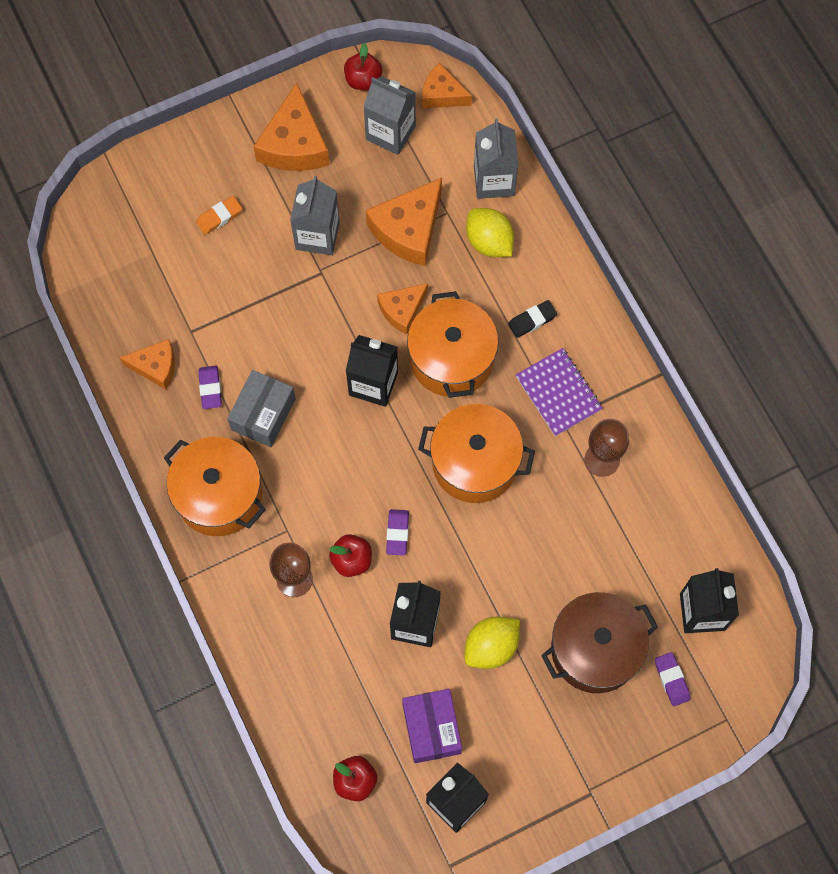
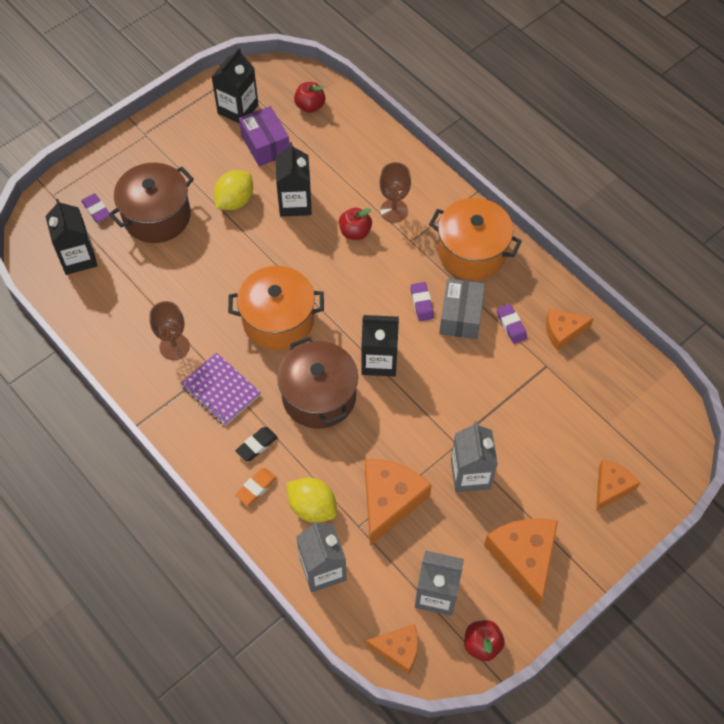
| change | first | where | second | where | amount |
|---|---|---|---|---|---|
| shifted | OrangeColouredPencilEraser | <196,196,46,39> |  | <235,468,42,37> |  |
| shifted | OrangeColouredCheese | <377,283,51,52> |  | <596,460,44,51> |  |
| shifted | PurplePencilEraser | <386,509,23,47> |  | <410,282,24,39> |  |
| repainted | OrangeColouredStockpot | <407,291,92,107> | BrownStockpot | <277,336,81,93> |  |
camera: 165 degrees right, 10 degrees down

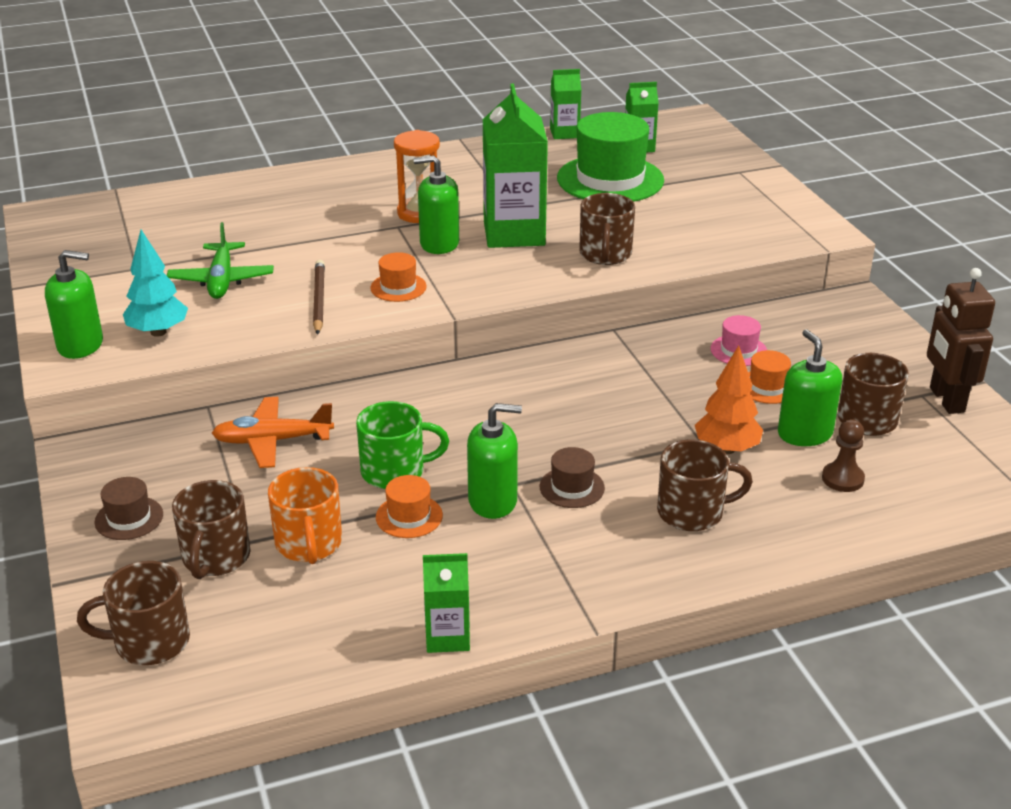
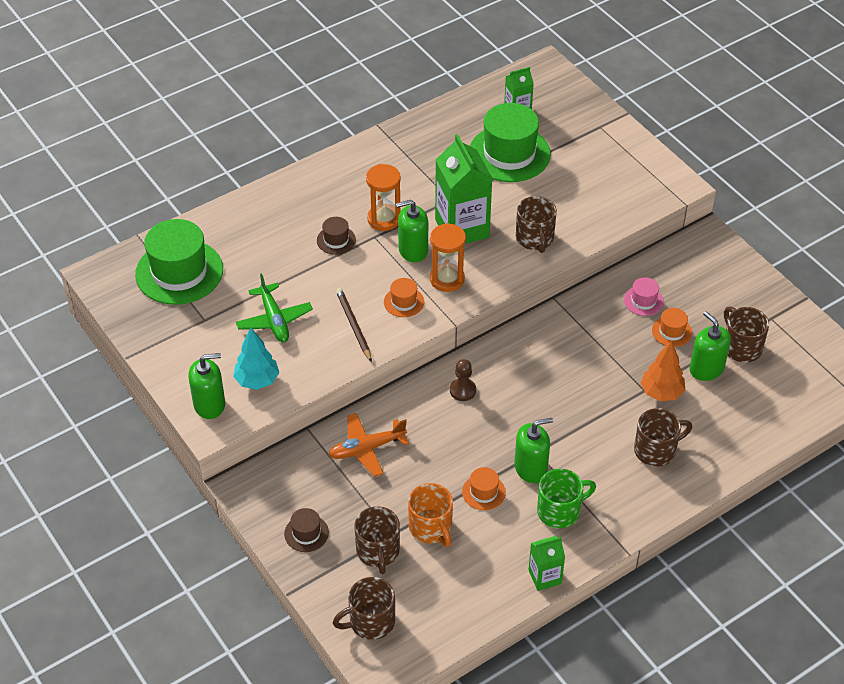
| change | first | where | second | where | amount |
|---|---|---|---|---|---|
| gone | LeafGreenJuiceCarton | <550,69,31,70> |  |  |  |
| gone | BrownToyRobot | <927,268,68,146> |  |  |  |
| new |  |  | LeafGreenTopHat | <135,219,88,86> |  |
| new |  |  | OrangeColouredSandTimer | <430,223,36,69> |  |
| shifted | LeafGreenCoffeeMug | <356,401,93,88> |  | <537,469,59,60> |  |
| shifted | BrownTopHat | <540,447,65,61> |  | <317,217,39,38> |  |
| shifted | BrownChessPawn | <822,419,43,73> |  | <450,359,26,42> |  |
camera: 15 degrees left, 15 degrees up

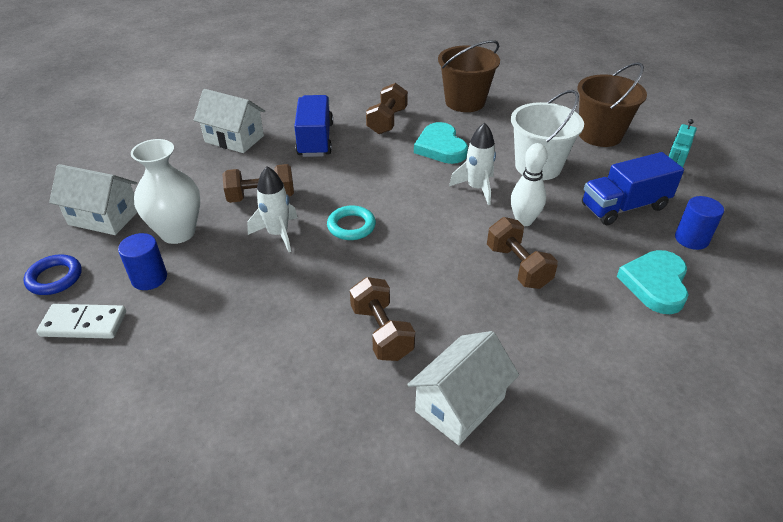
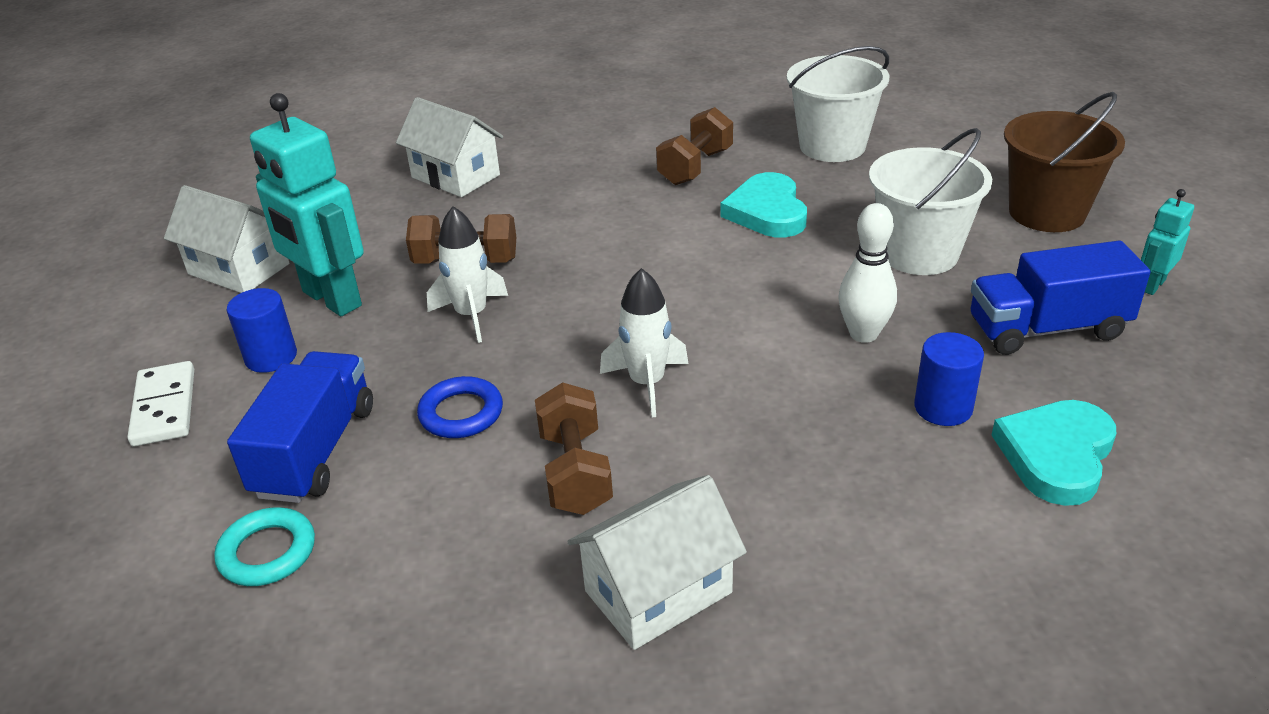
| change | first | where | second | where | amount |
|---|---|---|---|---|---|
| gone | BrownFreeWeight | <487,217,71,72> |  |  |  |
| shifted | RoyalBlueTorus | <23,255,59,40> |  | <417,376,86,62> |  |
| shifted | RoyalBlueLorry | <294,95,39,62> |  | <227,351,146,152> |  |
| shifted | AquaTorus | <327,206,49,34> |  | <214,507,101,79> |  |
| shifted | SnowWhiteRocket | <449,123,47,82> |  | <600,268,89,149> |  |
| shifted | RoyalBlueSolidCylinder | <675,196,49,54> |  | <914,332,70,94> |  |
| swapped | SnowWhiteTallVase | <131,139,69,105> | AquaToyRobot | <250,93,114,223> |  |
| repainted | BrownSandBucket | <438,40,62,72> | SnowWhiteSandBucket | <787,46,102,116> |  |
| rotated | SnowWhiteDomino | <36,304,90,35> |  | <127,361,67,85> | 60 degrees clockwise |
camera: 15 degrees right, 5 degrees down

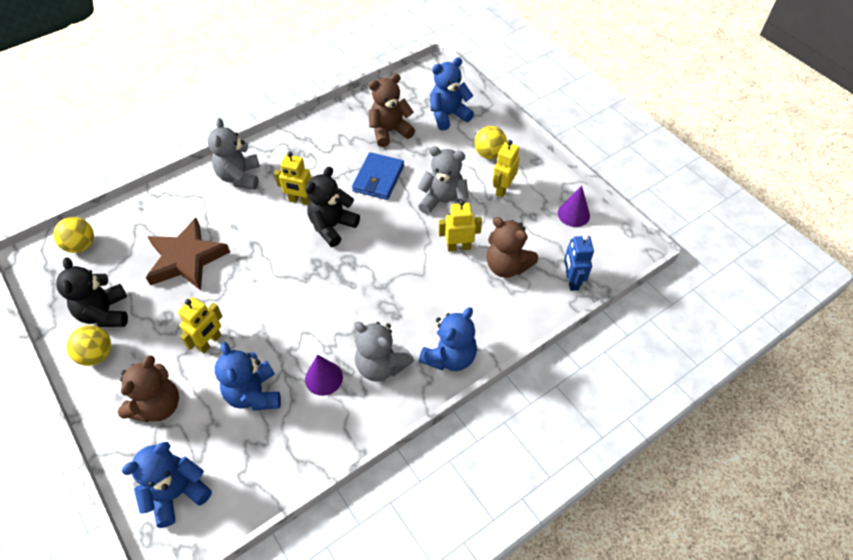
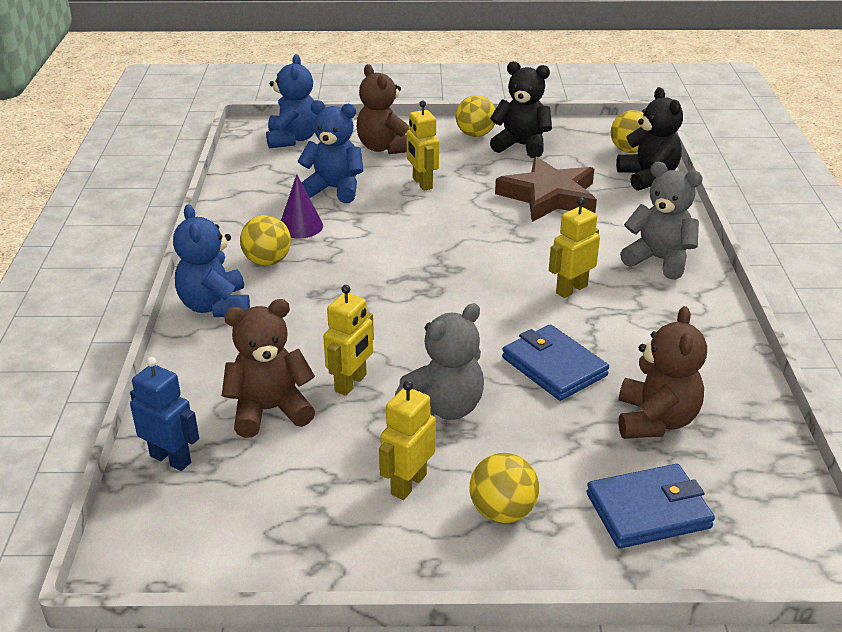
| change | first | where | second | where | amount |
|---|---|---|---|---|---|
| gone | PurpleConeShape | <558,186,32,41> |  |  |  |
| shifted | JetBlackStuffedBear | <305,166,55,81> |  | <616,87,67,104> |  |
| swapped | AshGreyStuffedBear | <354,322,60,60> | GoldenPlayBall | <240,215,51,51> |  |
| swapped | RoyalBlueStuffedBear | <430,57,44,74> | RoyalBlueBillfold | <587,464,128,85> |  |
| rotated | GoldenToyRobot | <493,140,27,58> |  | <379,380,57,120> | 120 degrees counterclockwise |
camera: 125 degrees right, 20 degrees down

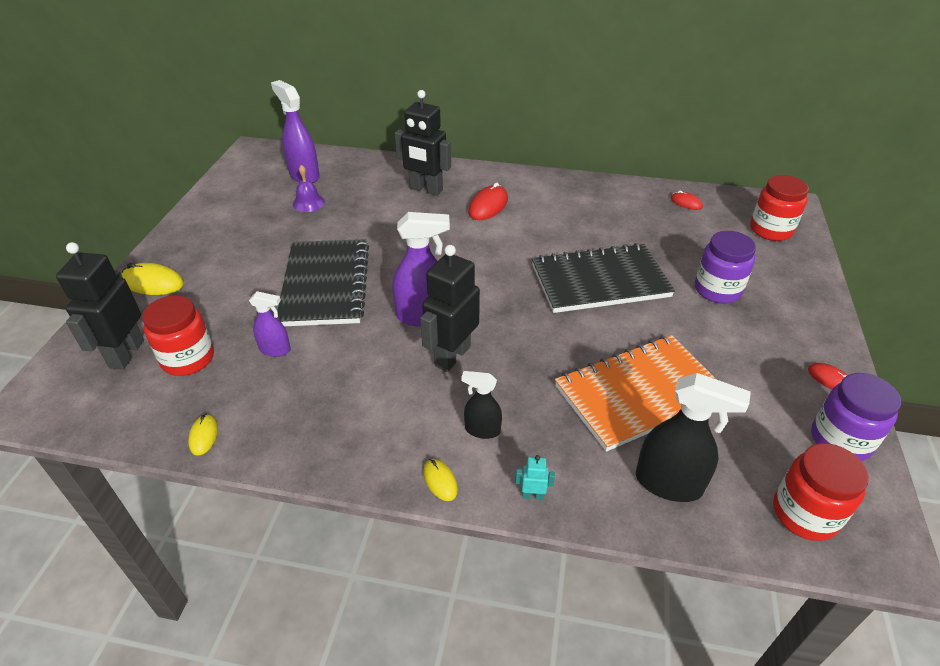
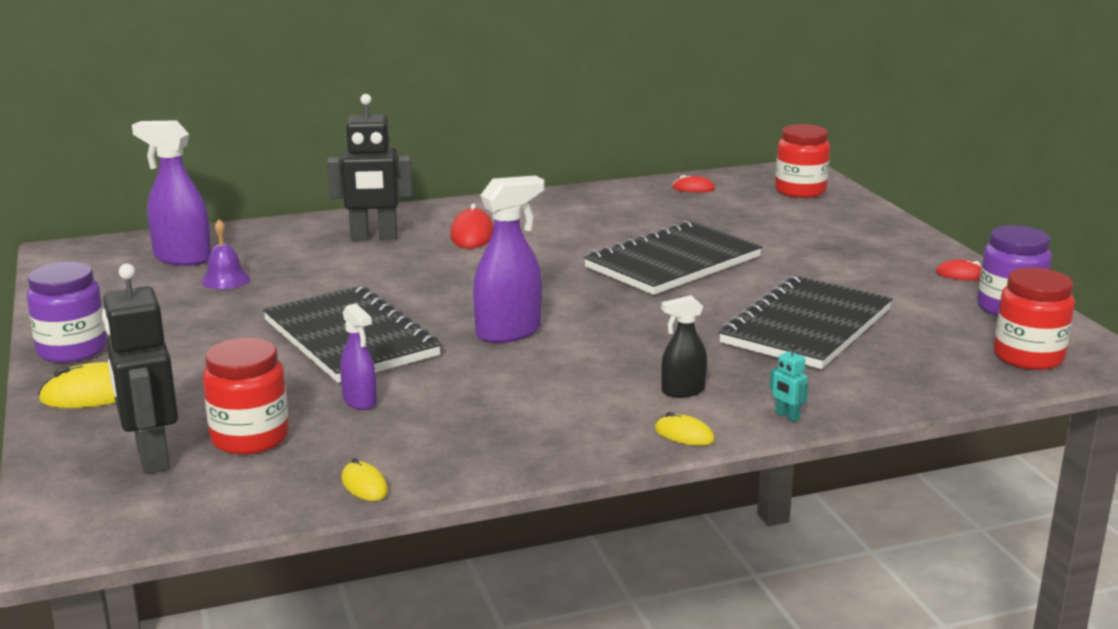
| change | first | where | second | where | amount |
|---|---|---|---|---|---|
| gone | JetBlackToyRobot | <420,245,60,127> |  |  |  |
| gone | JetBlackSprayer | <636,373,115,129> |  |  |  |
| shifted | PurplePreserveJar | <695,231,61,72> |  | <27,262,80,101> |  |
| repainted | OrangeColouredNotebook | <555,335,162,117> | JetBlackNotebook | <719,276,173,93> |  |
| rotated | PurpleSprayer | <249,291,42,66> |  | <340,303,37,107> | 75 degrees clockwise |
| rotated | AquaToyRobot | <515,455,40,45> |  | <769,344,39,78> | 105 degrees counterclockwise |
camera: 30 degrees left, 20 degrees down

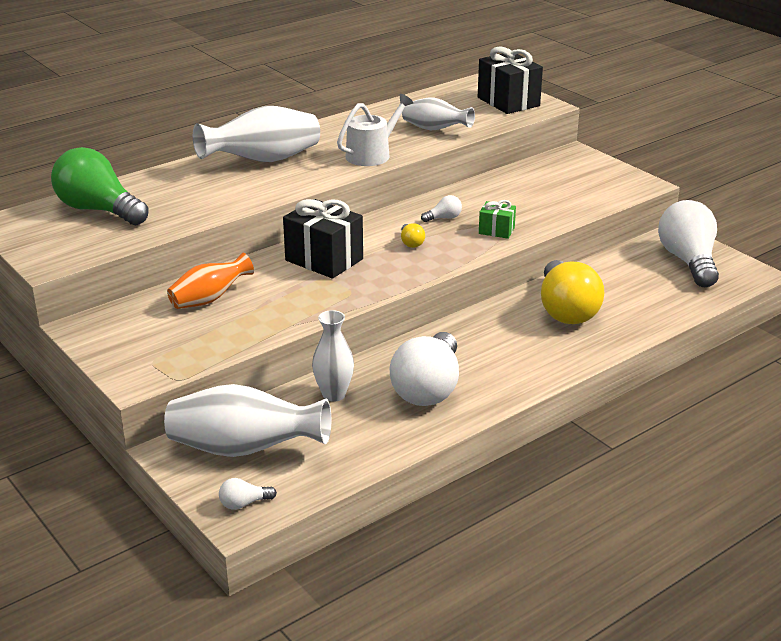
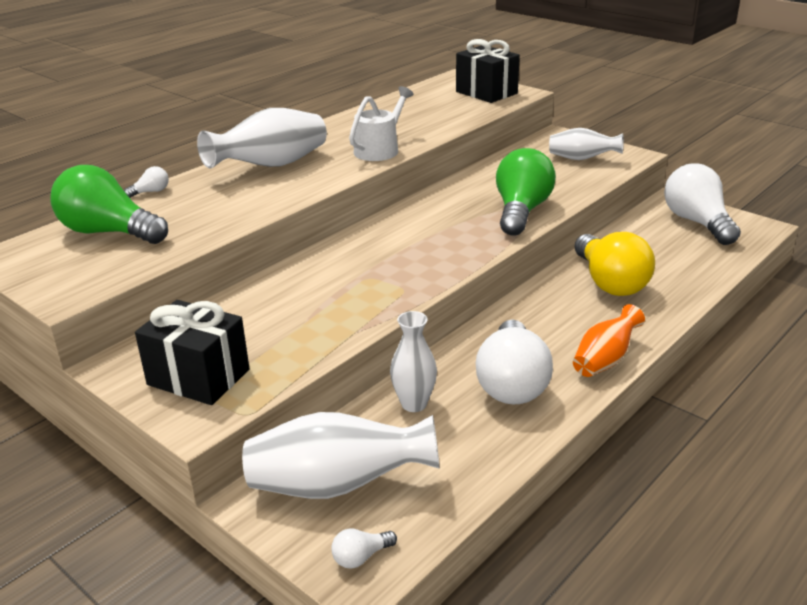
| change | first | where | second | where | amount |
|---|---|---|---|---|---|
| gone | GoldenLightBulb | <401,223,24,25> |  |  |  |
| shifted | OrangeColouredTallVase | <167,253,87,56> |  | <573,304,72,73> |  |
| shifted | JetBlackPresent | <283,199,80,80> |  | <135,300,115,105> |  |
| shifted | SnowWhiteTallVase | <402,97,73,33> |  | <549,128,75,32> |  |
| shifted | SnowWhiteLightBulb | <421,195,41,27> |  | <124,166,45,32> |  |
| swapped | LeafGreenPresent | <479,200,37,39> | LeafGreenLightBulb | <496,148,60,88> |  |
camera: 10 degrees left, 0 degrees up

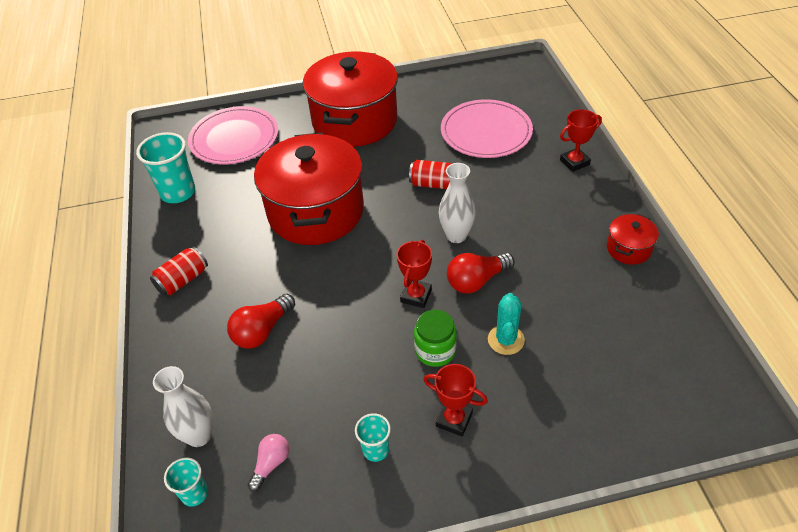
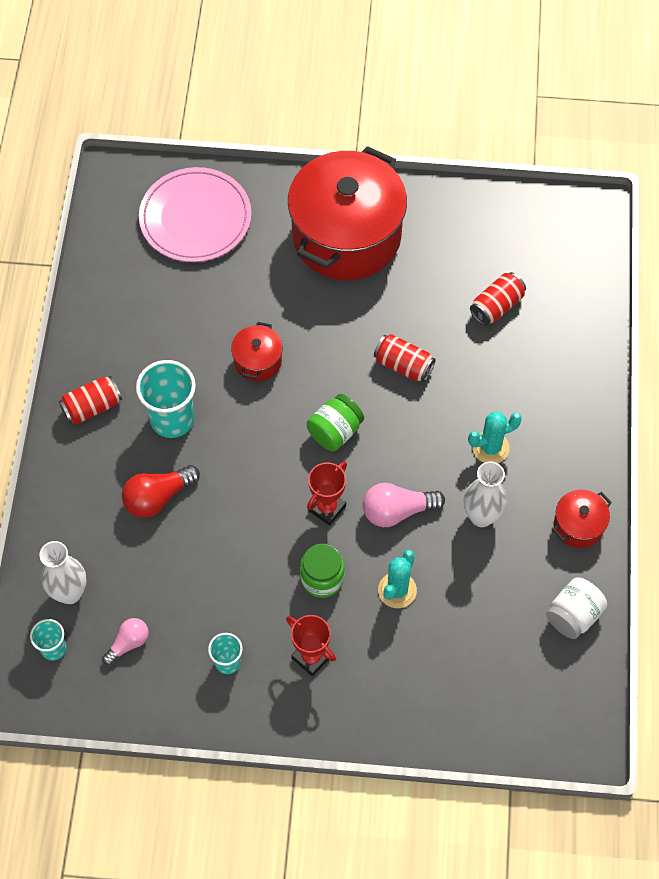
| change | first | where | second | where | amount |
|---|---|---|---|---|---|
| gone | RedPrizeCup | <560,109,42,63> |  |  |  |
| new |  |  | LeafGreenPreserveJar | <307,394,57,57> |  |
| new |  |  | AquaCactus | <468,412,54,51> |  |
| new |  |  | SnowWhitePreserveJar | <546,577,61,62> |  |
| shifted | AquaCup | <136,132,59,71> |  | <136,360,60,78> |  |
| shifted | SnowWhiteTallVase | <439,163,37,80> |  | <463,461,44,66> |  |
| swapped | RosyFlatDish | <441,99,92,59> | RedCan | <470,272,56,54> |  |
| repainted | RedLightBulb | <447,253,67,41> | RosyLightBulb | <363,483,82,44> |  |
| scaled | RedStockpot | <254,133,110,112> |  | <231,322,52,59> | x0.42 |
camera: 15 degrees right, 15 degrees up

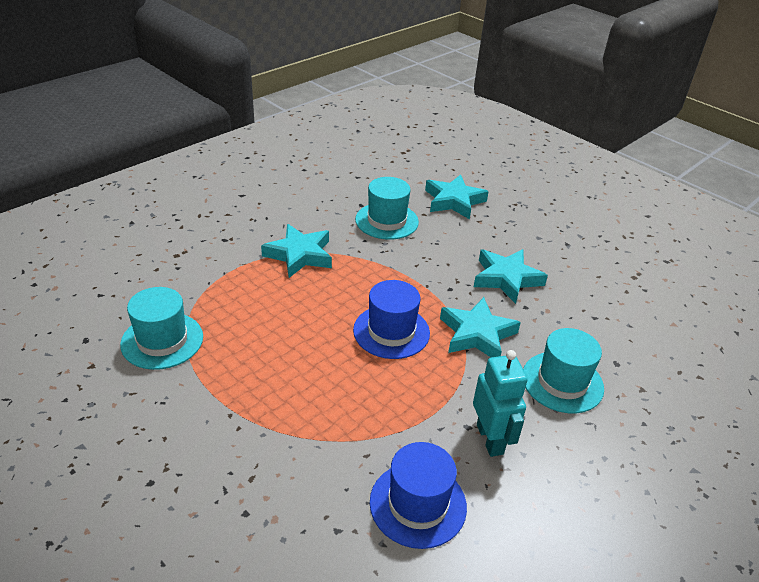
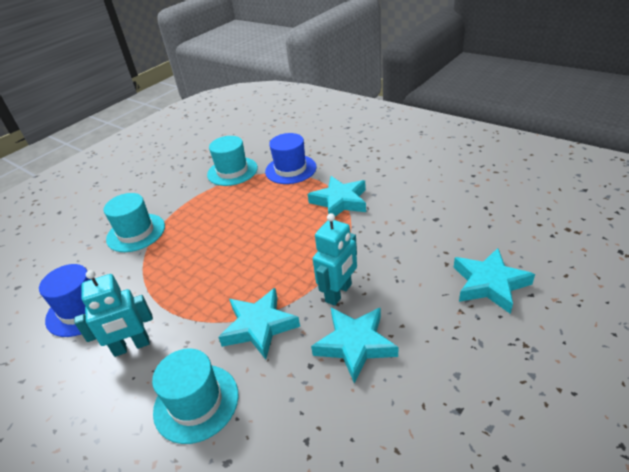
| change | first | where | second | where | amount |
|---|---|---|---|---|---|
| new |  |  | AquaToyRobot | <313,213,44,93> |  |
| shifted | RoyalBlueTopHat | <353,280,77,79> |  | <265,133,52,51> |  |
| shifted | AquaTopHat | <355,177,64,63> |  | <103,193,62,59> |  |
camera: 90 degrees right, 0 degrees up

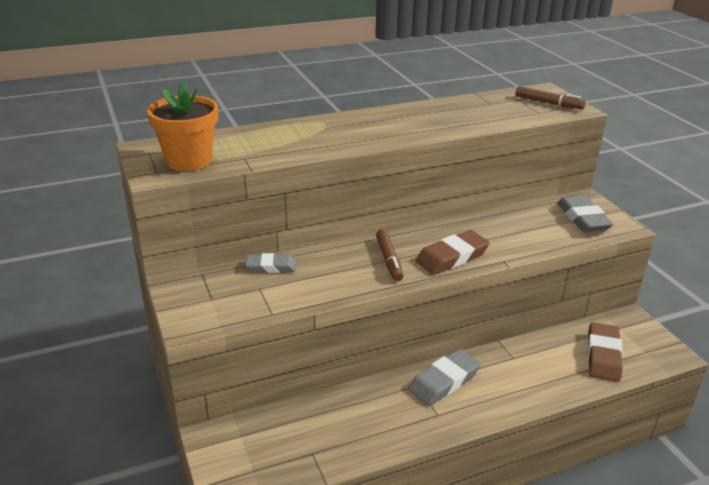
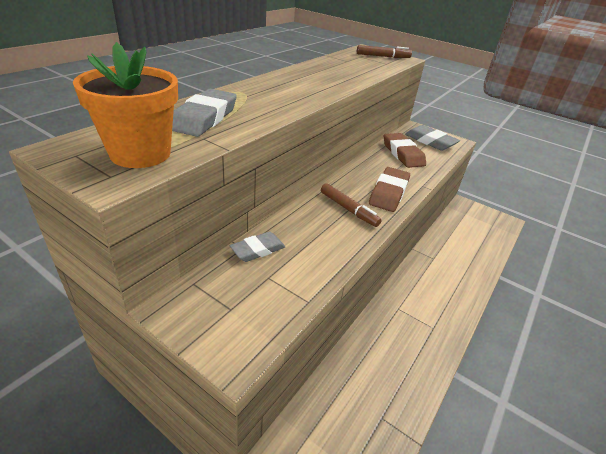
| change | first | where | second | where | amount |
|---|---|---|---|---|---|
| shifted | AshGreyPencilEraser | <408,349,73,57> |  | <172,89,65,48> |  |
| shifted | BrownPencilEraser | <587,322,36,60> |  | <384,133,42,35> |  |
camera: 35 degrees left, 5 degrees up

